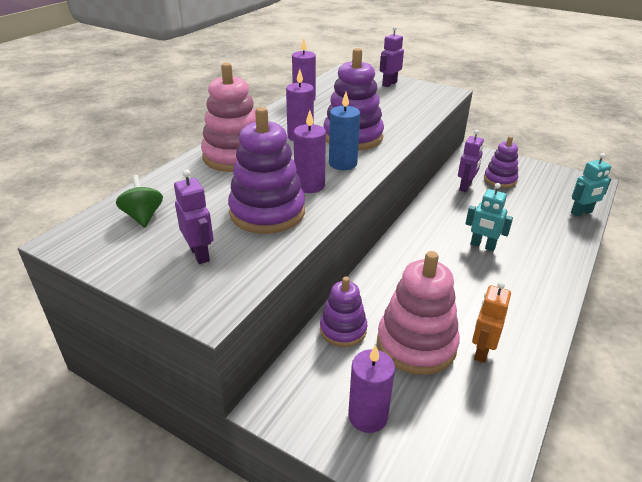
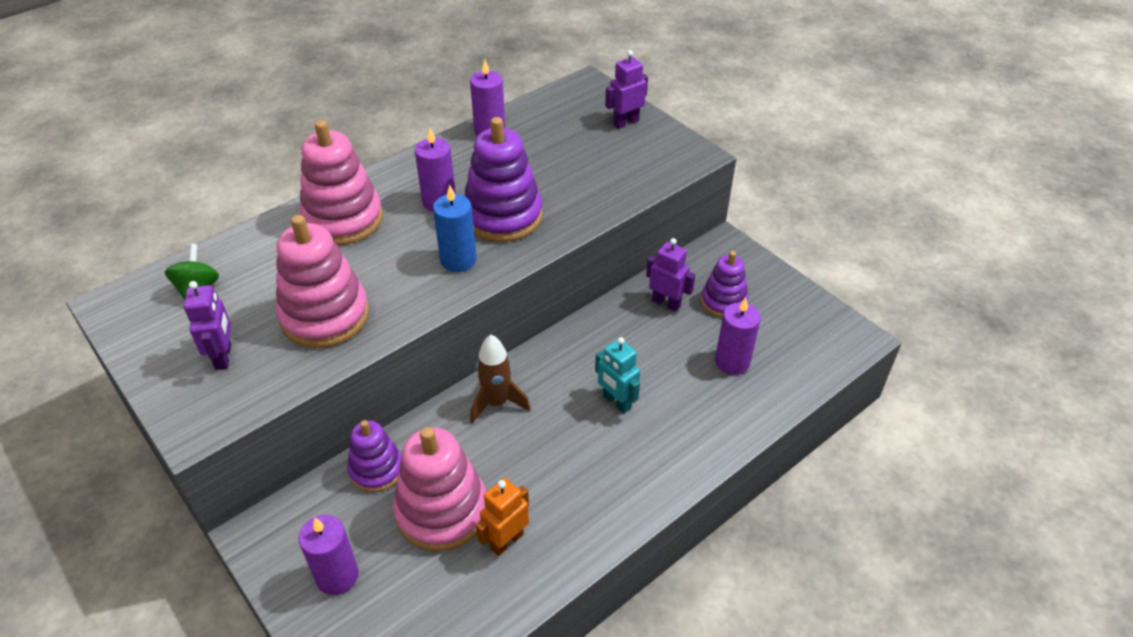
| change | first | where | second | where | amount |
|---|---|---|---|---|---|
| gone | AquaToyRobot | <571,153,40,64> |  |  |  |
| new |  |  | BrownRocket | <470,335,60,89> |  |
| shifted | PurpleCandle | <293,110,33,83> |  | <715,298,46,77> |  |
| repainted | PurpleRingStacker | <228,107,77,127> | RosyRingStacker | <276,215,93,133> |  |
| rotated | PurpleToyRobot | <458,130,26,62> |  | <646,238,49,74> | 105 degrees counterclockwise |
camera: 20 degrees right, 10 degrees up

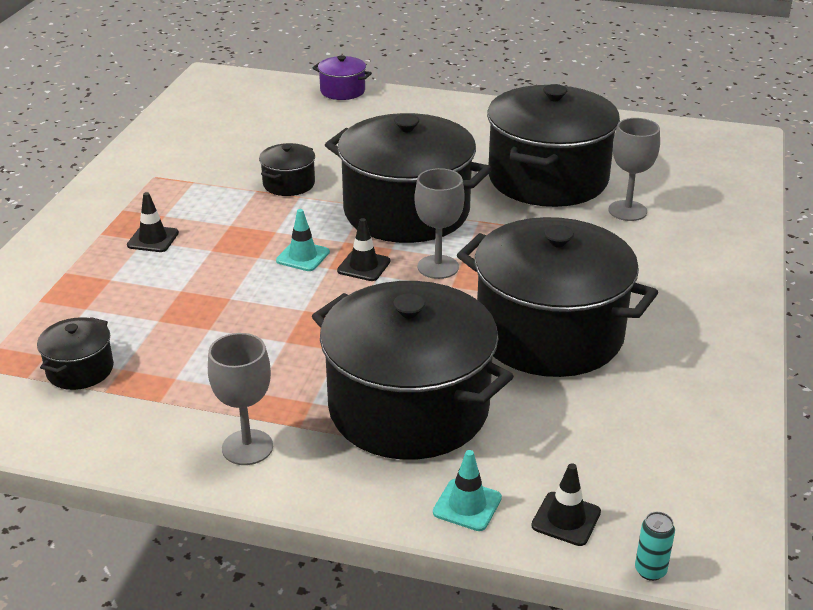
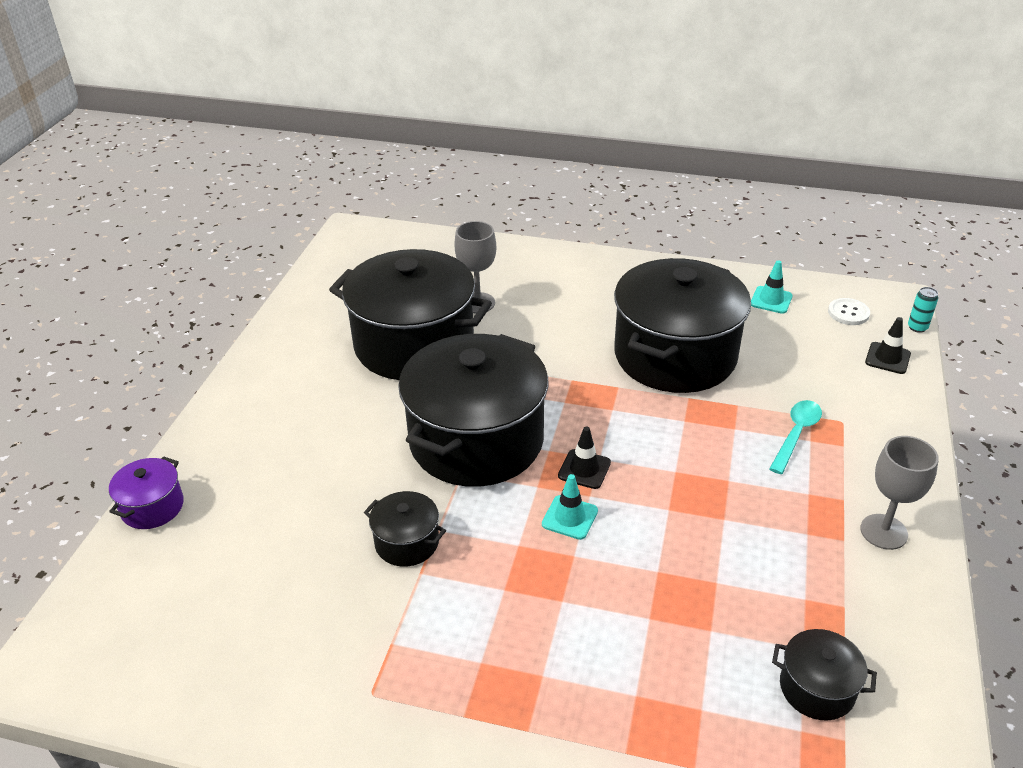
| change | first | where | second | where | amount |
|---|---|---|---|---|---|
| gone | JetBlackSafetyCone | <127,192,52,60> |  |  |  |
| gone | AshGreyWineGlass | <414,168,51,111> |  |  |  |
| new |  |  | SnowWhiteButton | <828,298,42,27> |  |
| shifted | AquaSafetyCone | <433,450,69,81> |  | <751,260,42,54> |  |
| swapped | JetBlackStockpot | <312,281,202,179> | AquaTablespoon | <769,400,53,74> |  |
camera: 90 degrees left, 5 degrees up

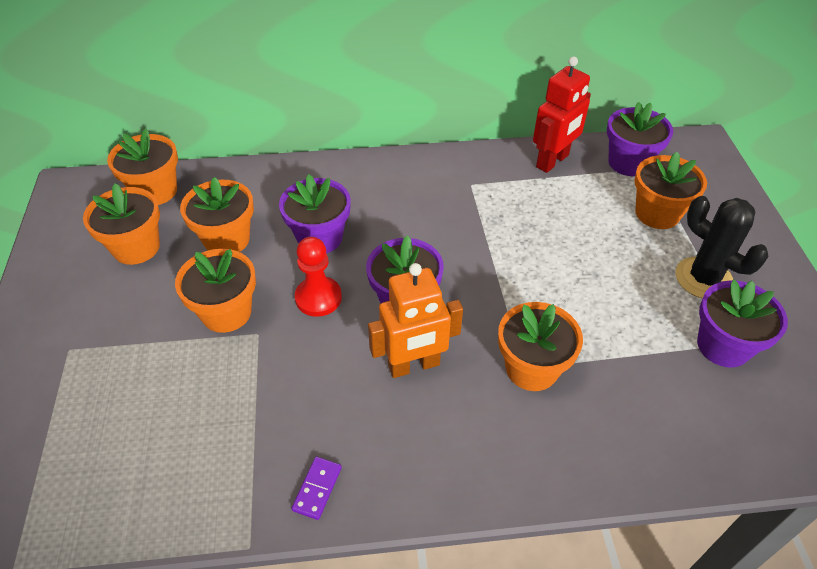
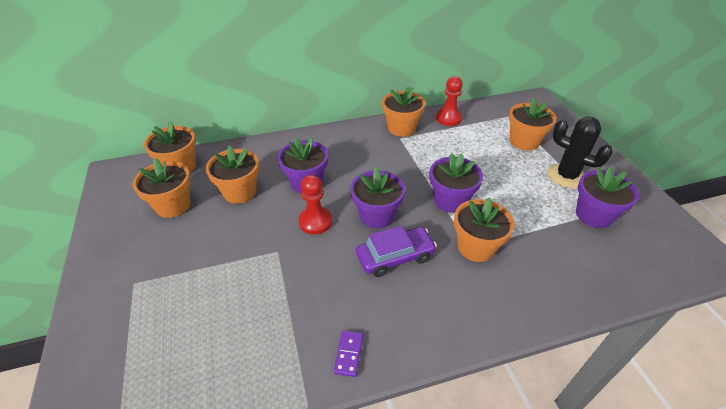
| change | first | where | second | where | amount |
|---|---|---|---|---|---|
| shifted | OrangeColouredFlowerPot | <175,249,81,84> |  | <382,87,44,50> |  |
| shifted | PurpleFlowerPot | <607,102,66,74> |  | <429,153,54,60> |  |
| swapped | OrangeColouredToyRobot | <368,263,95,115> | PurpleToyCar | <356,225,81,52> |  |
| swapped | RedToyRobot | <533,56,58,117> | RedChessPawn | <436,76,27,50> |  |
camera: 10 degrees left, 5 degrees down

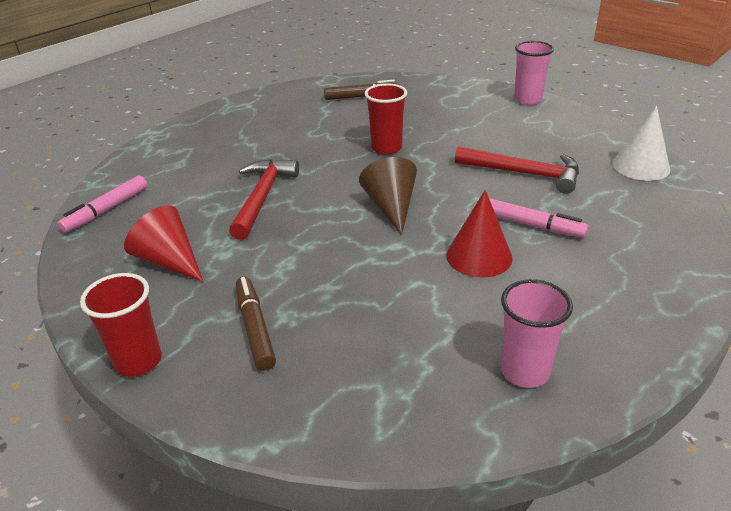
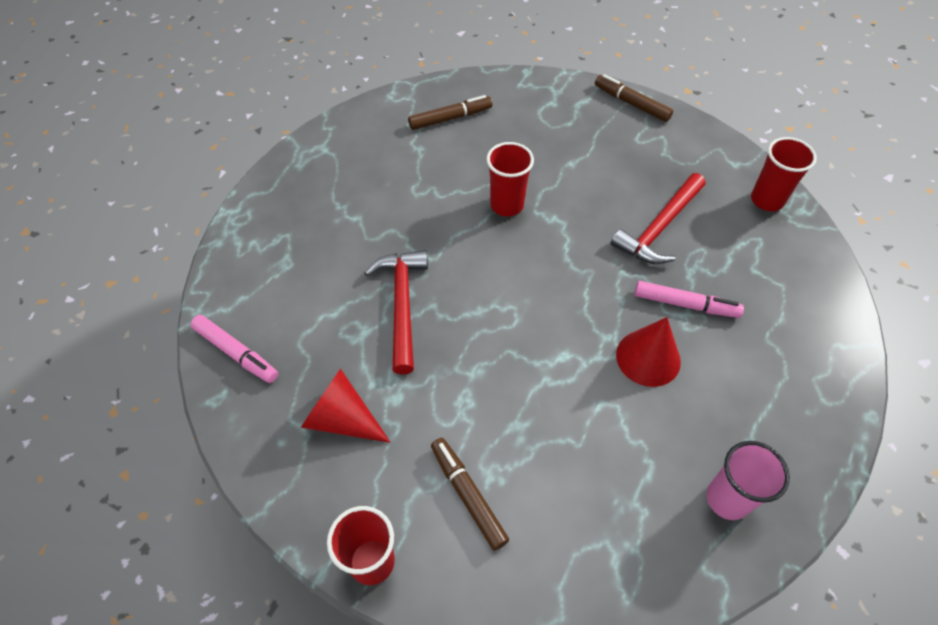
| change | first | where | second | where | amount |
|---|---|---|---|---|---|
| gone | BrownConeShape | <359,157,58,78> |  |  |  |
| swapped | RosyCup | <514,41,40,64> | BrownFeltPen | <595,74,78,48> |  |
| swapped | SnowWhiteConeShape | <612,105,58,76> | RedCup | <751,137,66,74> |  |
| rotated | RosyFeltPen | <57,176,90,57> |  | <190,315,88,68> | 75 degrees counterclockwise |
| rotated | RedCarpenter'sHammer | <455,146,124,48> |  | <611,173,95,91> | 120 degrees clockwise |
camera: 15 degrees left, 20 degrees up

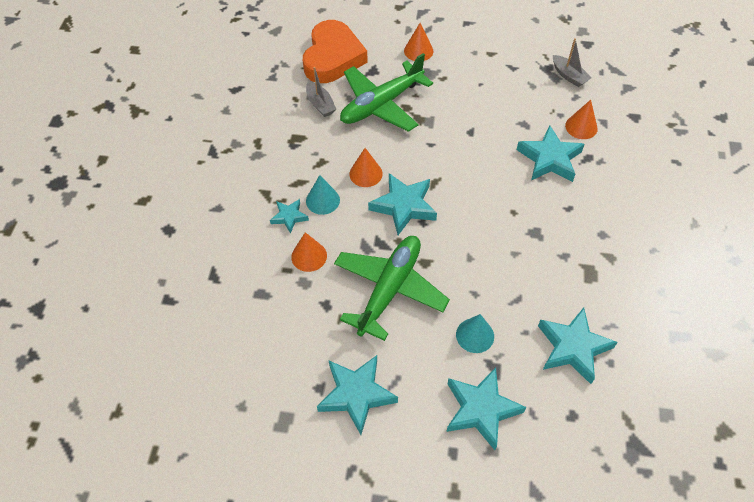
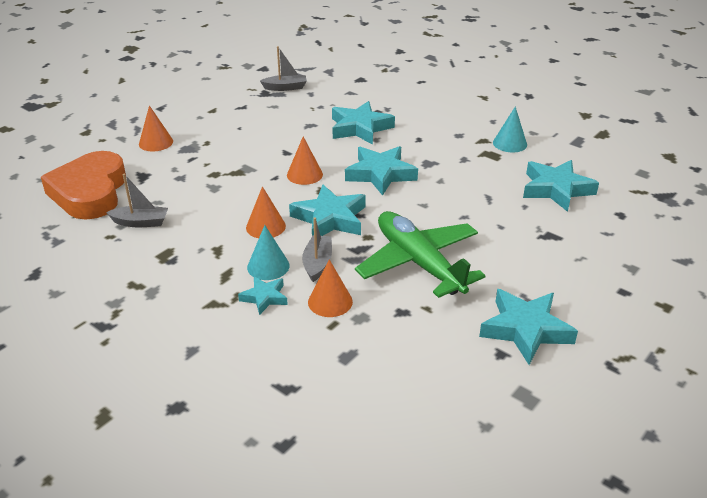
| change | first | where | second | where | amount |
|---|---|---|---|---|---|
| gone | LeafGreenToyPlane | <340,53,93,79> |  |  |  |
| new |  |  | AshGreySailboat | <302,217,30,65> |  |
| shifted | AquaStarShape | <446,367,80,83> |  | <345,146,73,50> |  |
| shifted | AquaConeShape | <456,314,38,39> |  | <493,106,34,46> |  |
| shifted | OrangeColouredConeShape | <565,100,33,39> |  | <287,137,36,48> |  |
| rotated | OrangeColouredHeart | <303,20,65,63> |  | <41,151,85,69> | 135 degrees counterclockwise |
camera: 60 degrees left, 20 degrees down

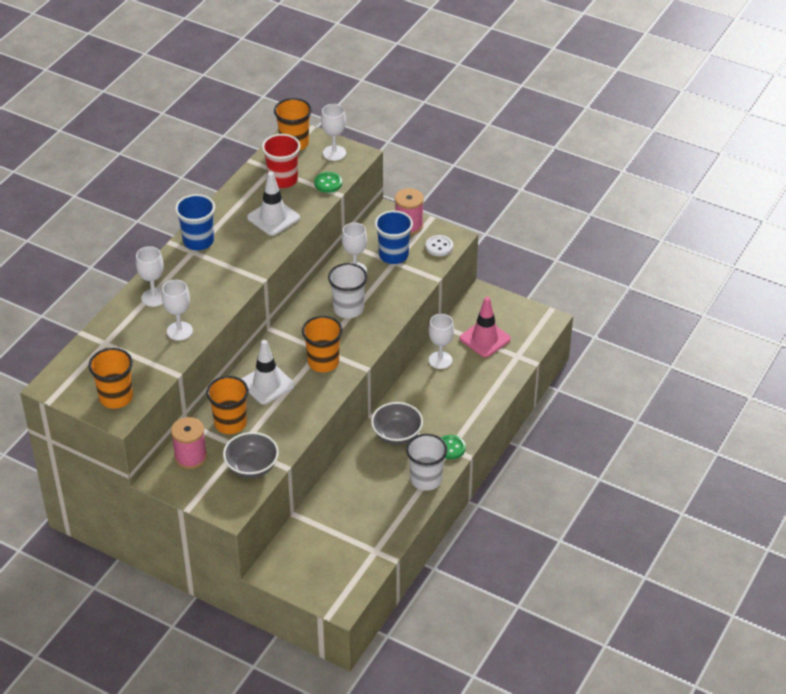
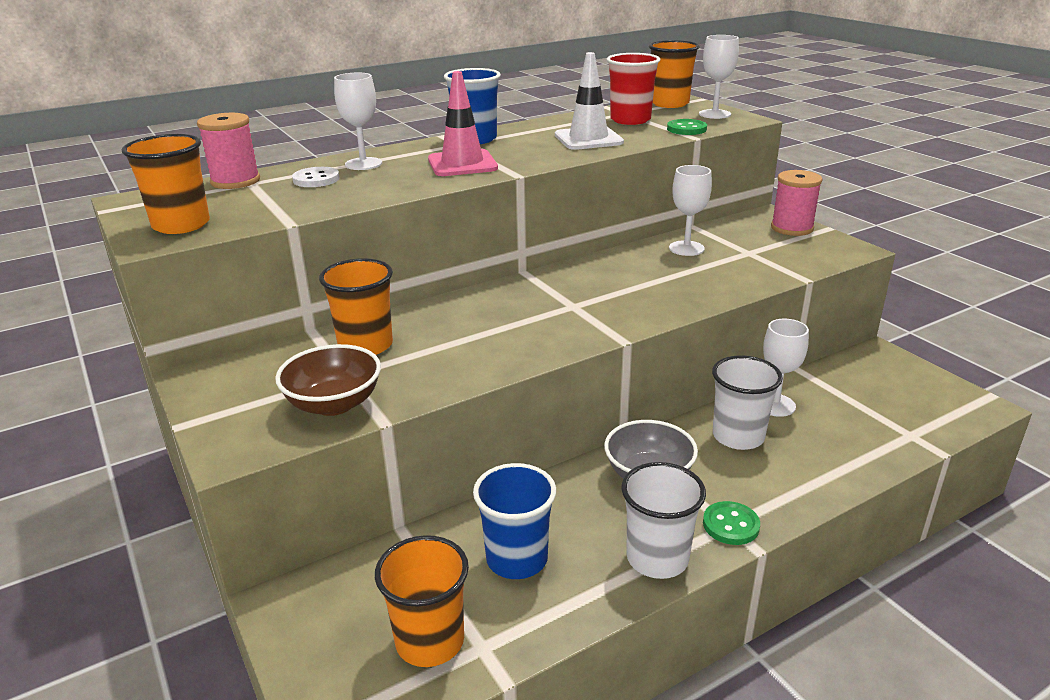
| change | first | where | second | where | amount |
|---|---|---|---|---|---|
| gone | SnowWhiteWineGlass | <162,280,31,61> |  |  |  |
| gone | SnowWhiteSafetyCone | <242,340,53,65> |  |  |  |
| shifted | RosyBobbin | <171,417,36,52> |  | <197,113,63,76> |  |
| shifted | OrangeColouredCup | <302,316,41,56> |  | <375,535,94,132> |  |
| shifted | SnowWhiteCup | <328,263,40,55> |  | <712,355,71,95> |  |
| shifted | RoyalBlueCup | <375,210,38,54> |  | <473,463,83,116> |  |
| shifted | SnowWhiteButton | <426,235,27,21> |  | <292,167,47,20> |  |
| shifted | RosySafetyCone | <460,297,51,60> |  | <428,71,70,105> |  |
| repainted | AshGreyDeepDish | <223,432,56,46> | BrownDeepDish | <275,344,106,72> |  |
camera: 30 degrees right, 15 degrees down

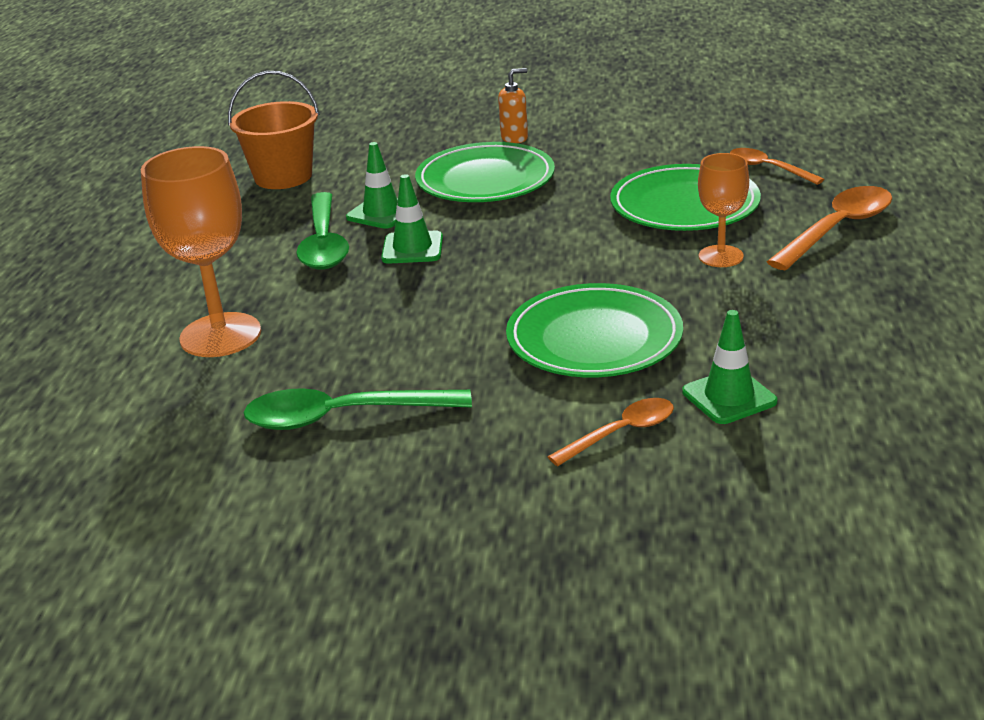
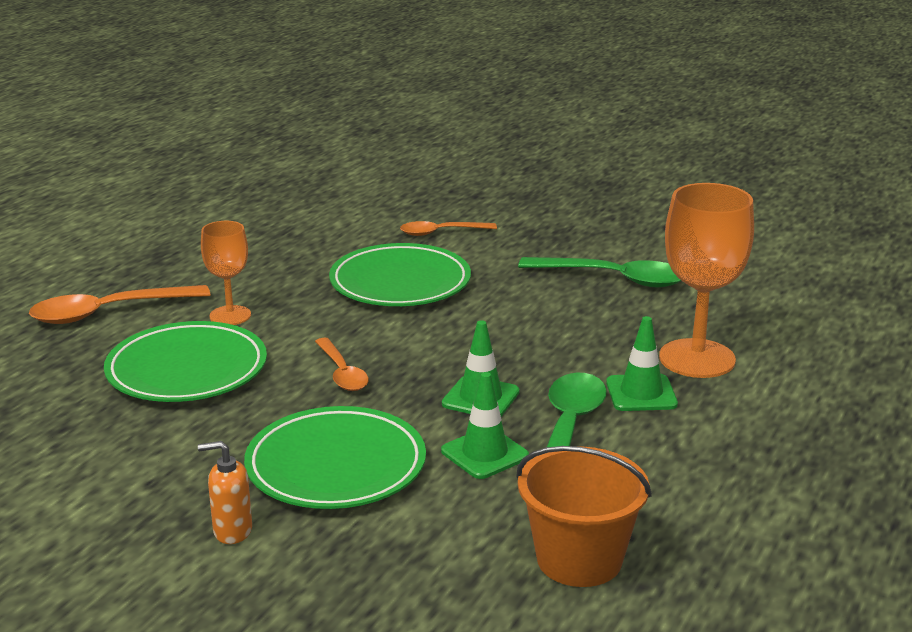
| change | first | where | second | where | amount |
|---|---|---|---|---|---|
| shifted | LeafGreenSafetyCone | <682,310,95,114> |  | <606,316,72,95> |  |
| shifted | OrangeColouredTablespoon | <730,148,94,37> |  | <315,338,54,53> |  |
camera: 160 degrees left, 5 degrees down

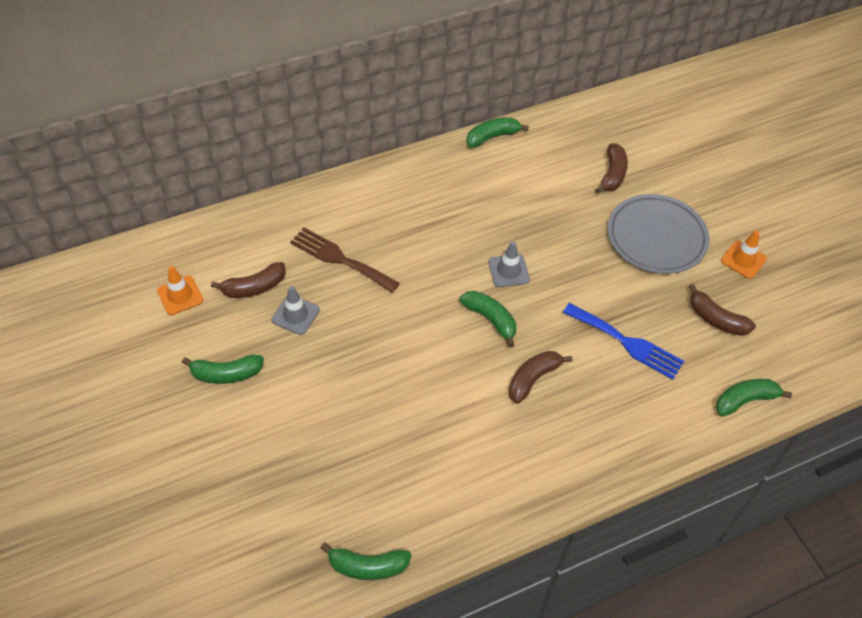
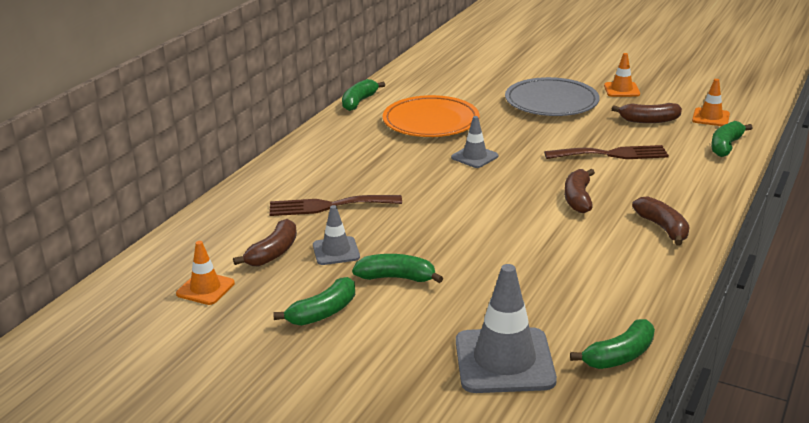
| change | first | where | second | where | amount |
|---|---|---|---|---|---|
| new |  |  | OrangeColouredFlatDish | <383,95,97,42> |  |
| new |  |  | AshGreySafetyCone | <456,264,101,129> |  |
| new |  |  | OrangeColouredSafetyCone | <692,79,38,47> |  |
| shifted | LeafGreenBananaFruit | <459,291,57,56> |  | <352,254,91,29> |  |
| shifted | BrownBananaFruit | <595,143,33,51> |  | <632,196,58,50> |  |
| repainted | RoyalBlueTableFork | <563,303,121,77> | BrownTableFork | <544,145,125,14> |  |
camera: 35 degrees left, 25 degrees down

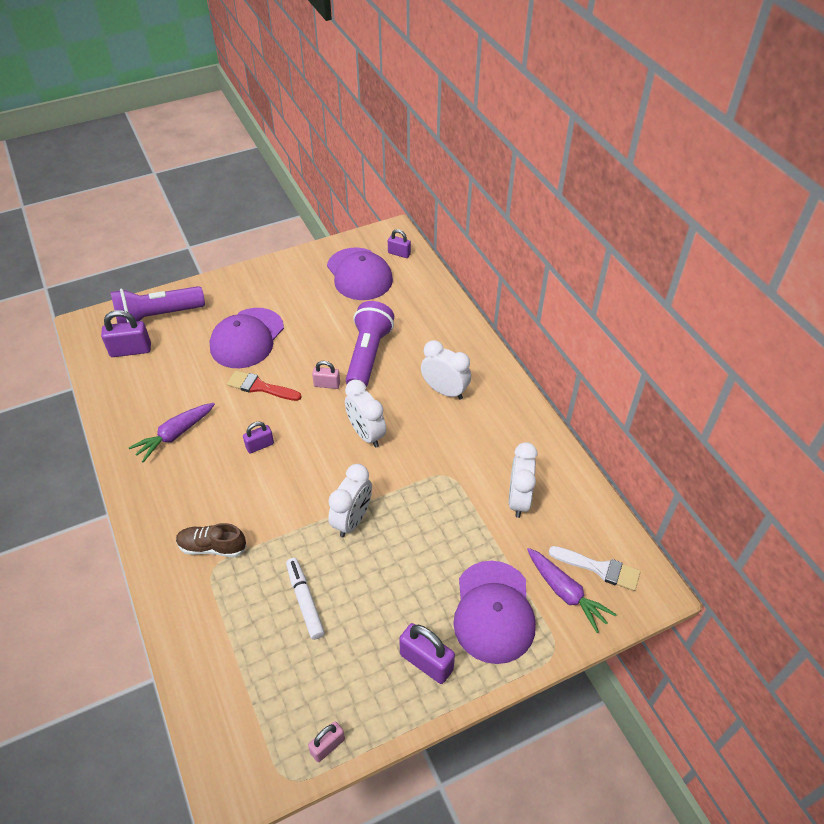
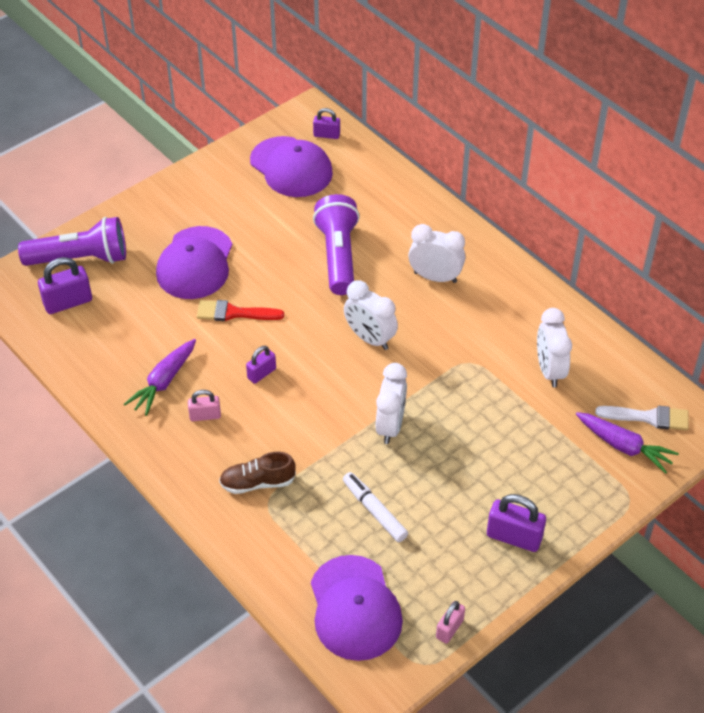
| change | first | where | second | where | amount |
|---|---|---|---|---|---|
| shifted | RosyPadlock | <312,361,28,28> |  | <188,390,33,31> |  |
| shifted | PurplePeakedCap | <453,561,83,103> |  | <311,555,92,106> |  |
| rotated | PurpleFlashlight | <110,286,95,38> |  | <18,217,108,49> | 150 degrees counterclockwise |
camera: 15 degrees left, 0 degrees up

